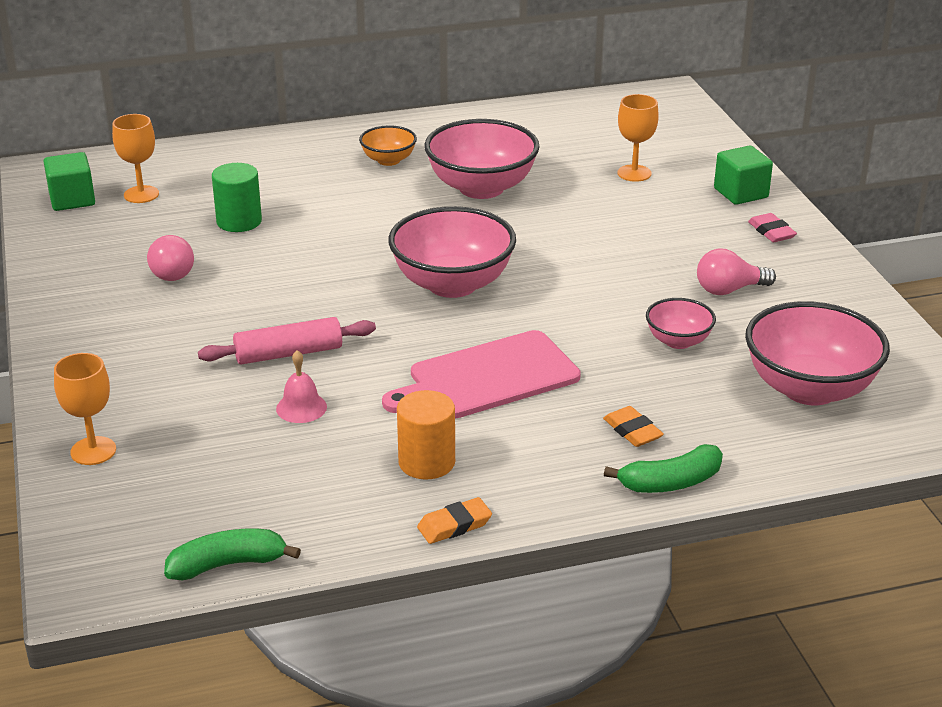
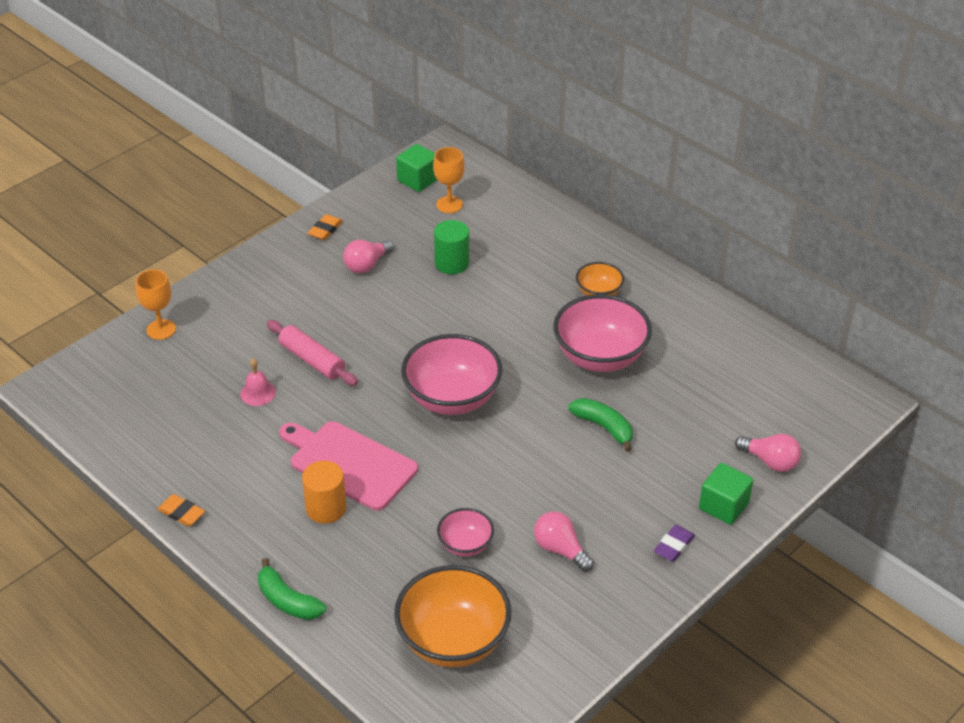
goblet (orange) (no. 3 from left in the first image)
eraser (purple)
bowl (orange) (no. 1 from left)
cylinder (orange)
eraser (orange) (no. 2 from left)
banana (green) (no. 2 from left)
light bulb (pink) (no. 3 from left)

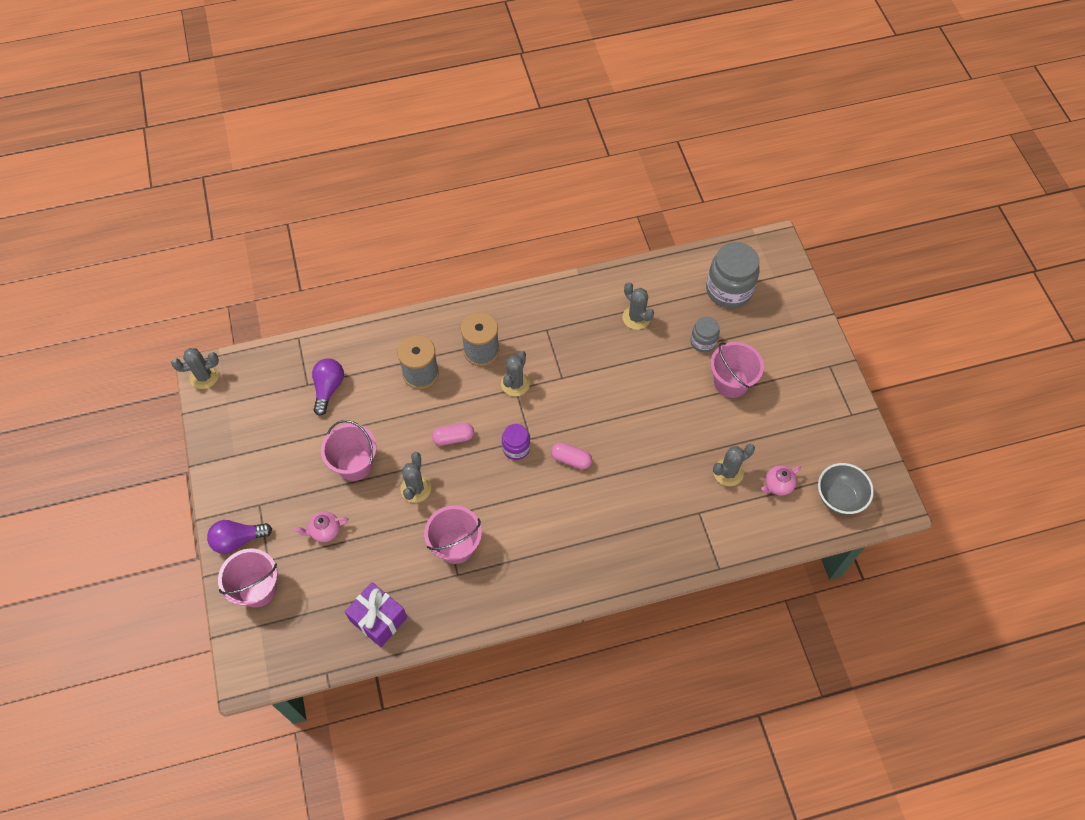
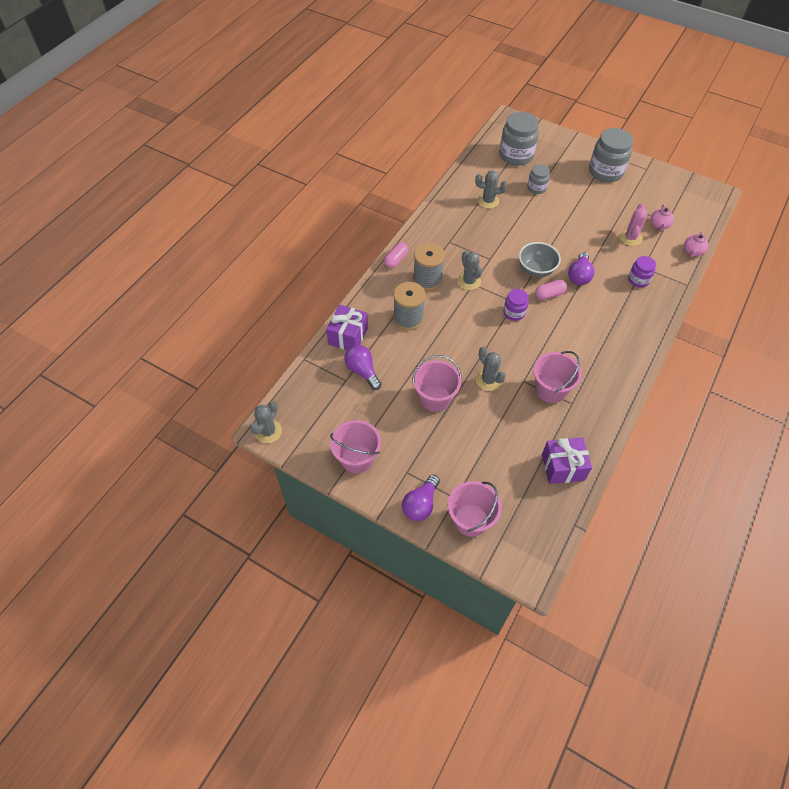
bucket (pink) (no. 1 from left)
capsule (pink) (no. 1 from left)
cactus (pink)
bowl (grey)
teapot (pink) (no. 2 from left)
jar (grey) (no. 3 from left)
light bulb (purple) (no. 3 from left)
jar (purple) (no. 2 from left)
gift (purple) (no. 1 from left)

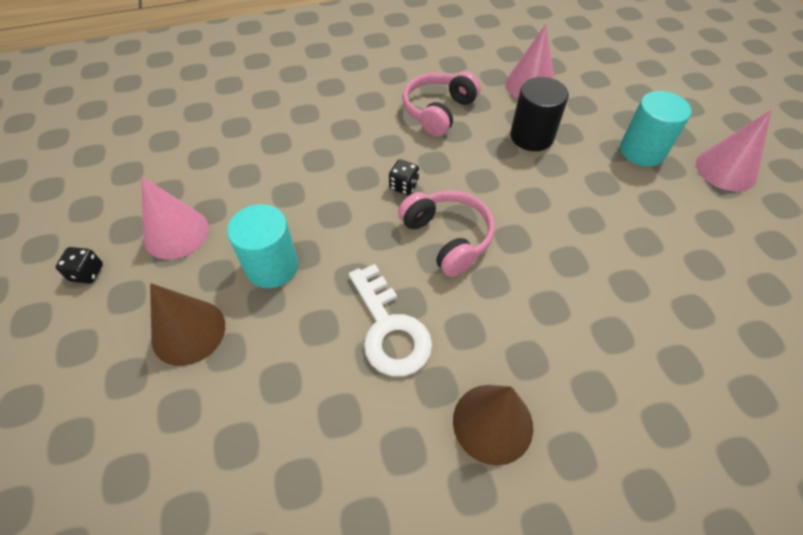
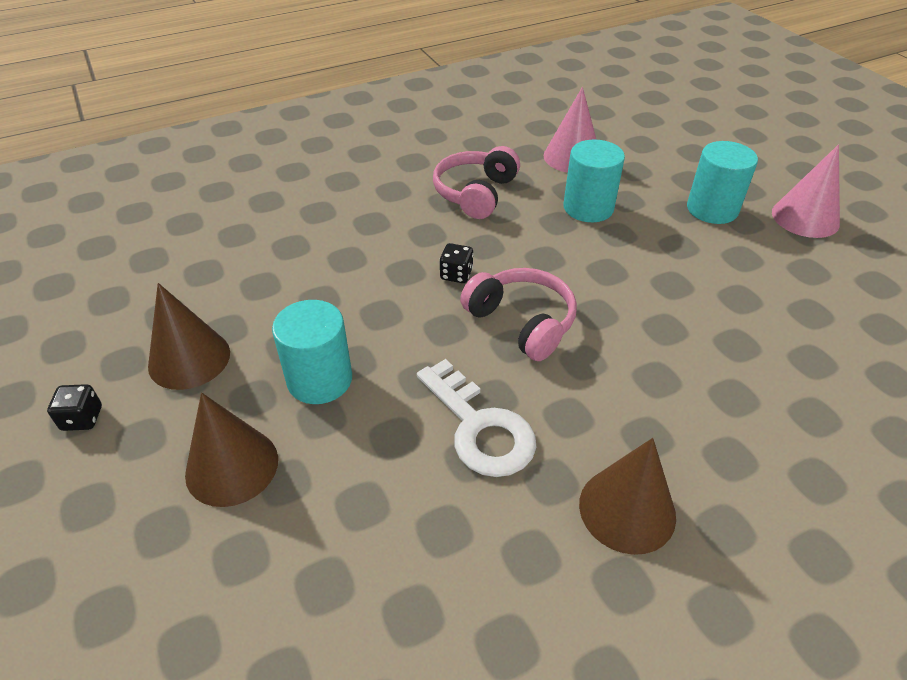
cylinder (turquoise) (no. 2 from left)
cone (brown) (no. 1 from left)

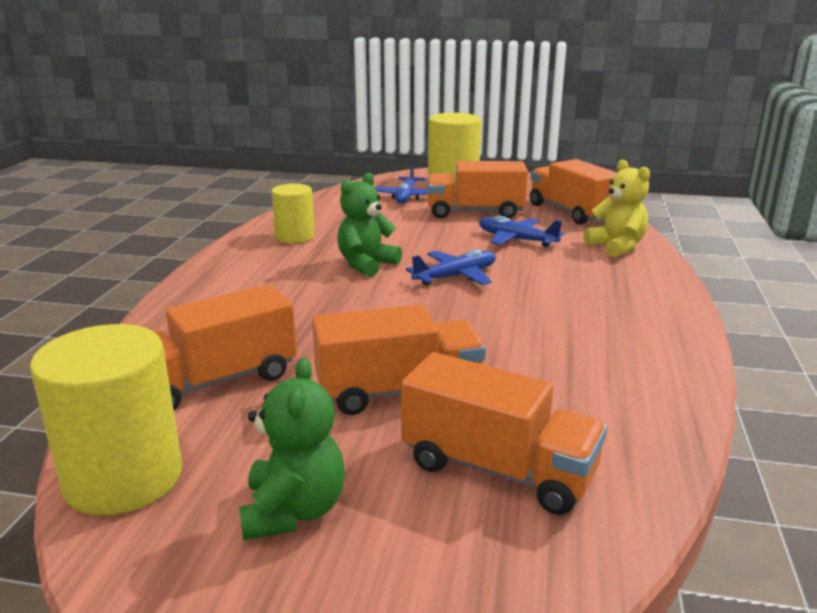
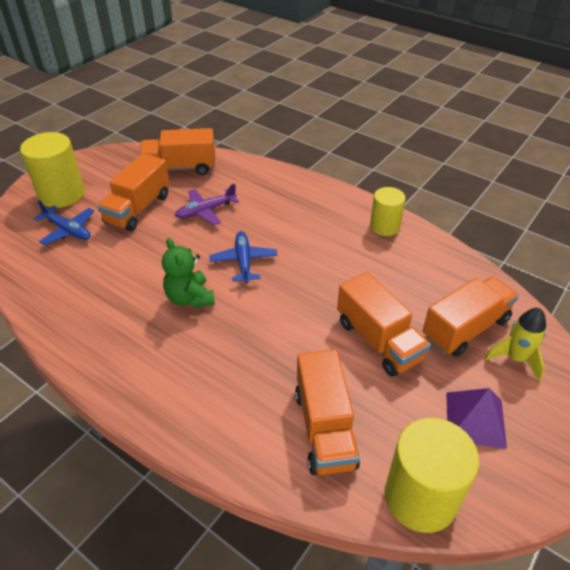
teddy bear (yellow)
cylinder (yellow) (no. 2 from left)
plane (purple)
truck (orange) (no. 4 from left)
pyramid (purple)
rocket (yellow)

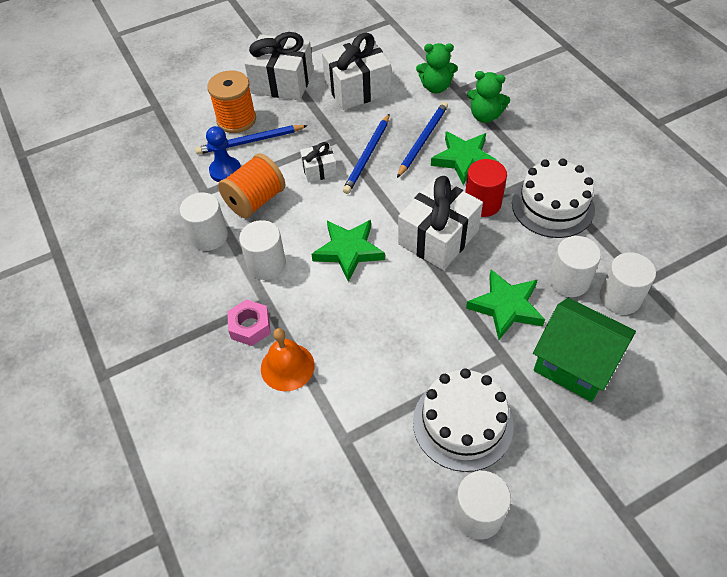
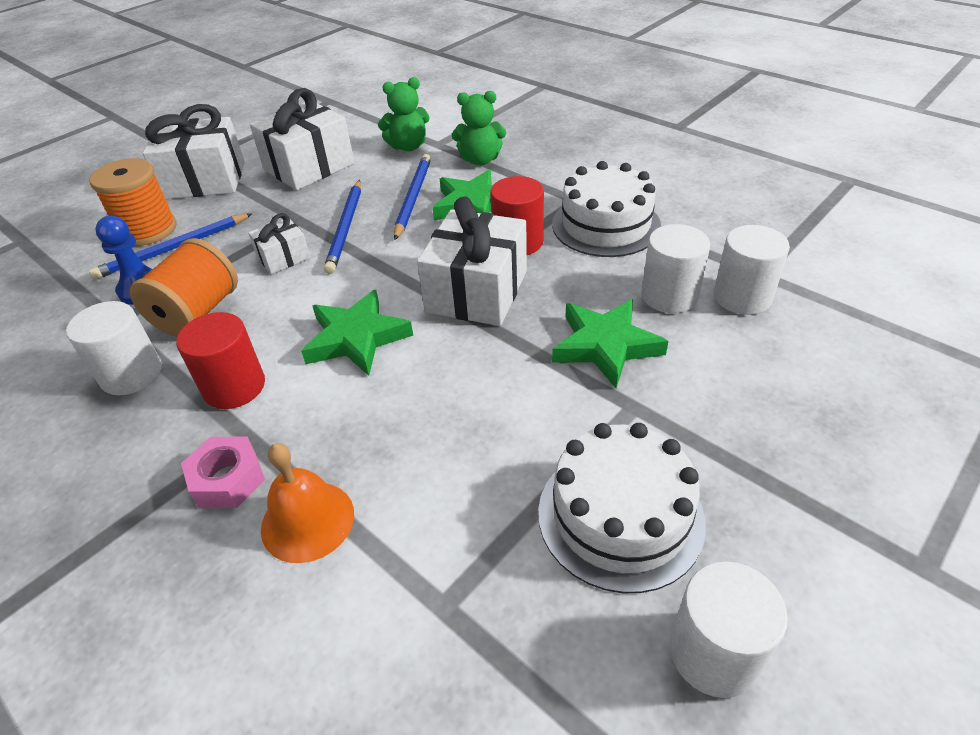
cylinder (red) (no. 1 from left)
house (green)

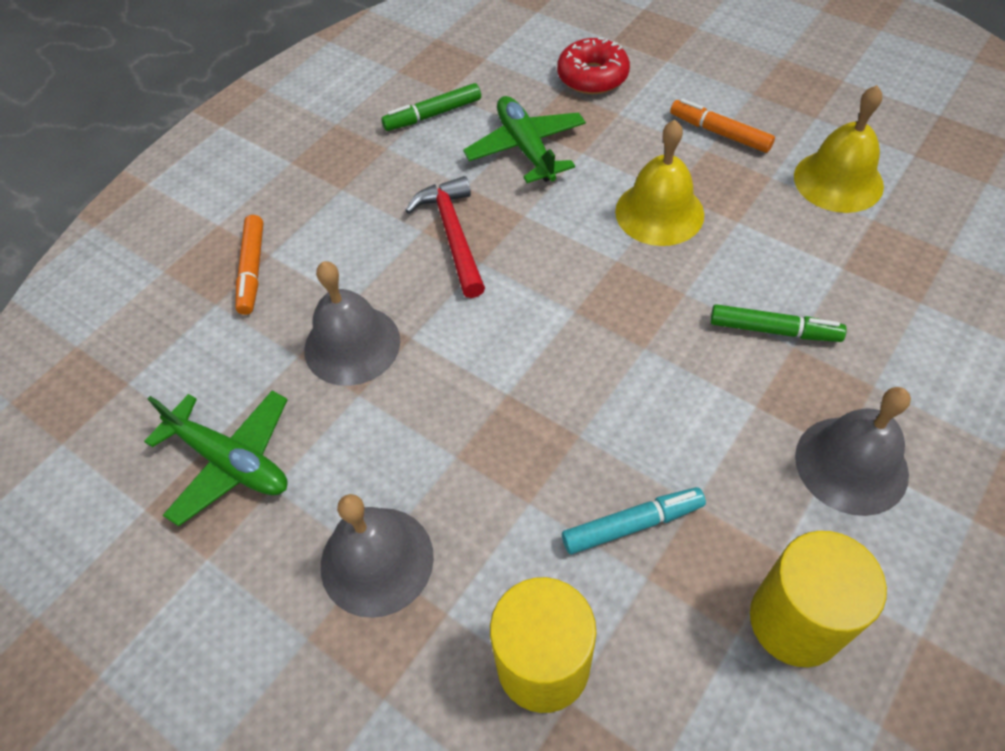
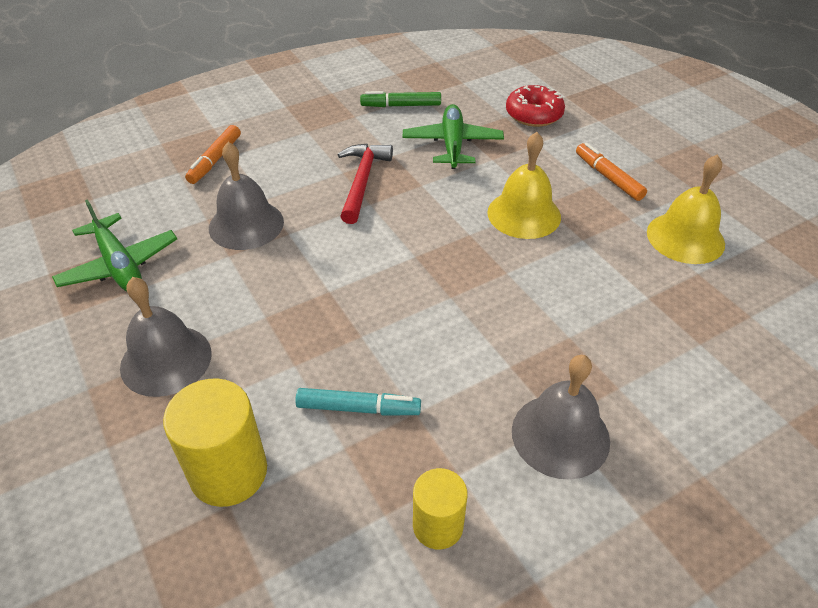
marker (green) (no. 2 from left in the first image)
cylinder (yellow) (no. 2 from left)

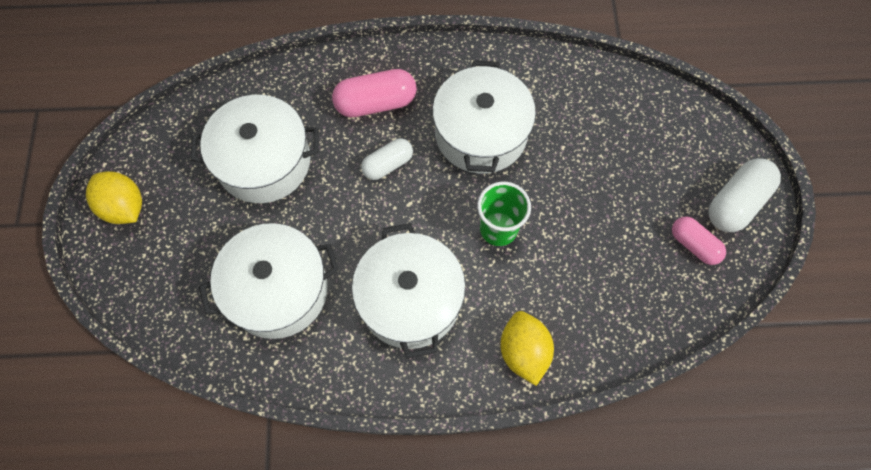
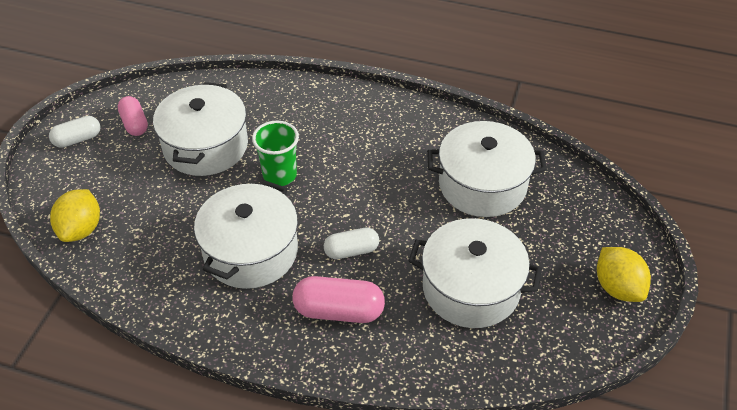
capsule (white) (no. 1 from left)
pot (white) (no. 1 from left)
lemon (yellow) (no. 1 from left)

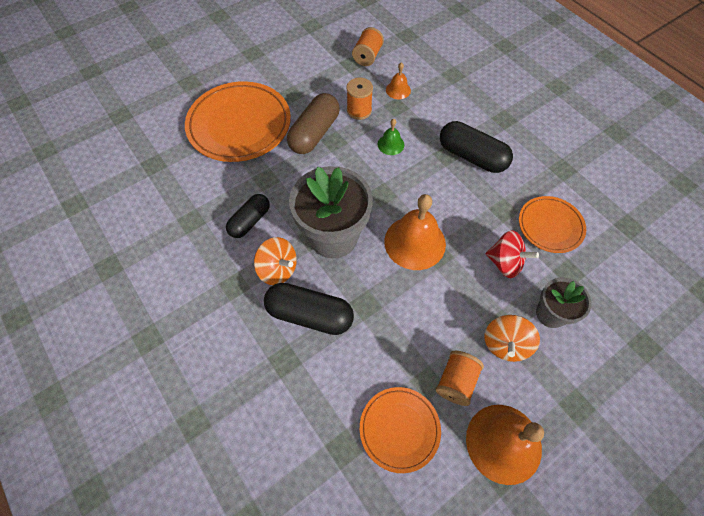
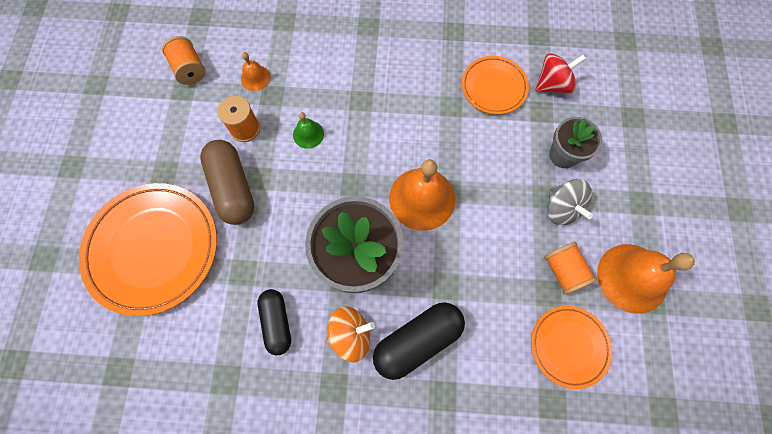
capsule (black) (no. 3 from left in the first image)
spinning top (red)
spinning top (grey)

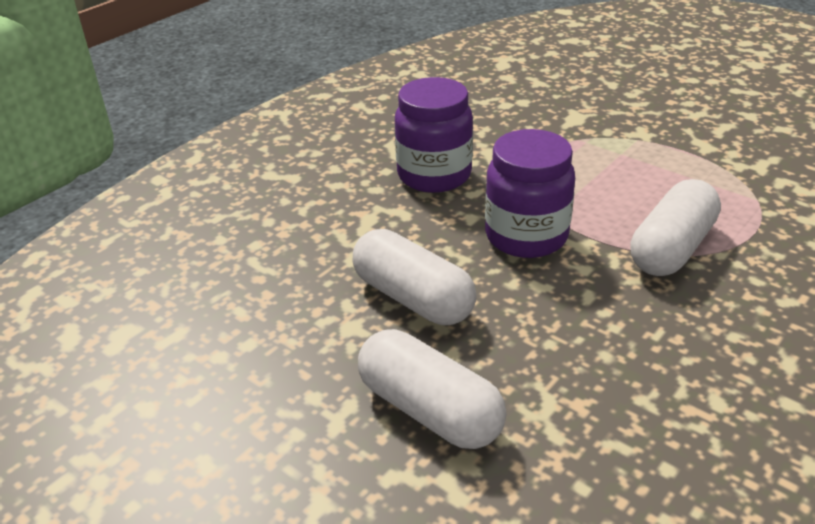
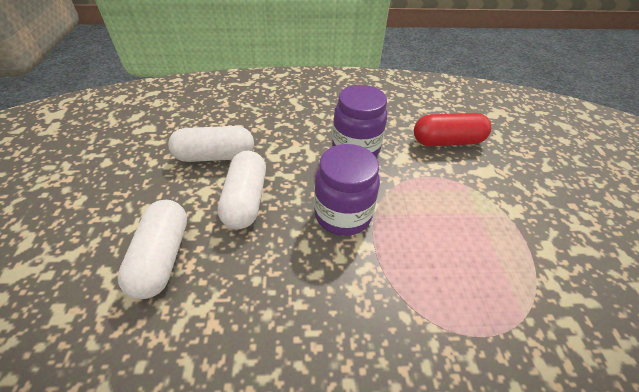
capsule (white) (no. 2 from left)
capsule (red)

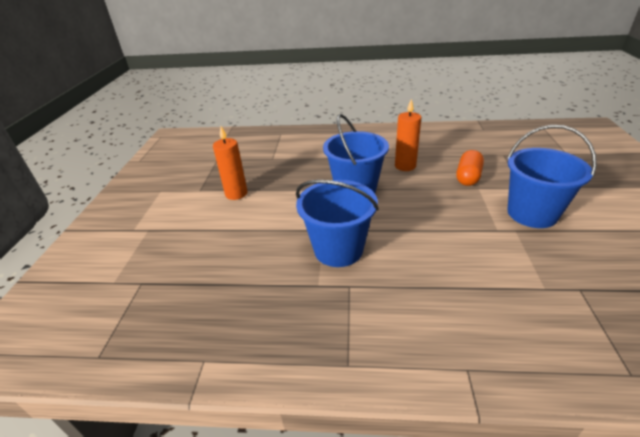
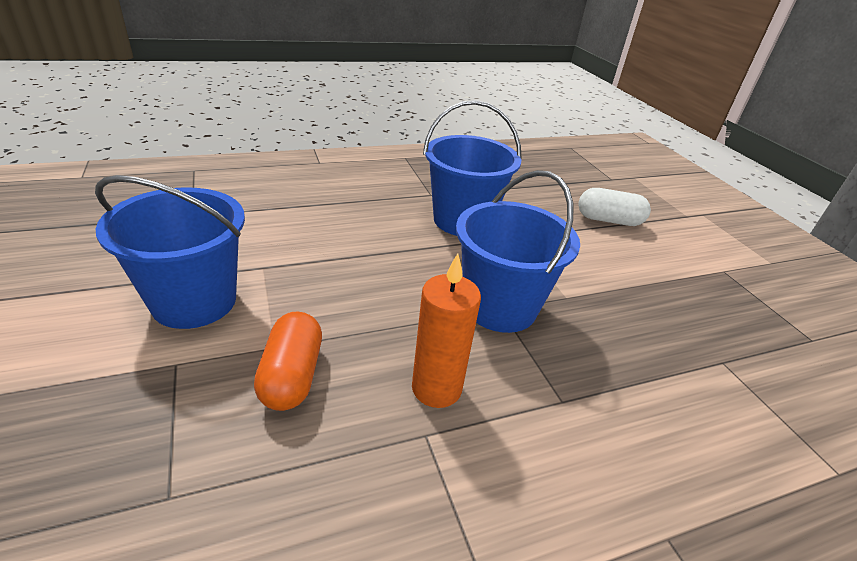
candle (orange) (no. 1 from left in the first image)
capsule (white)

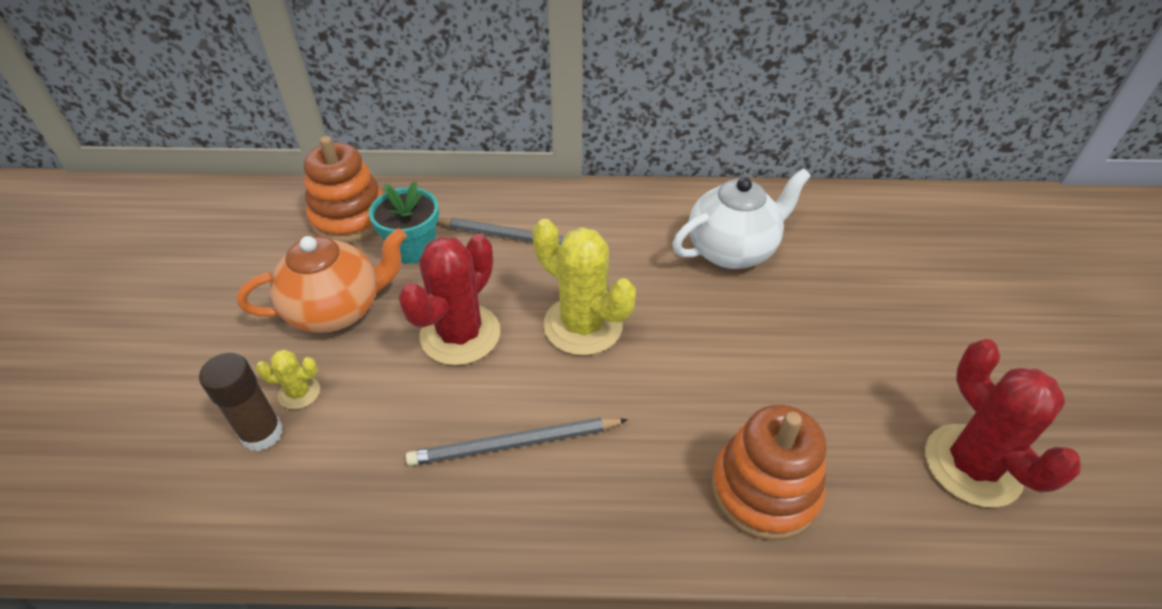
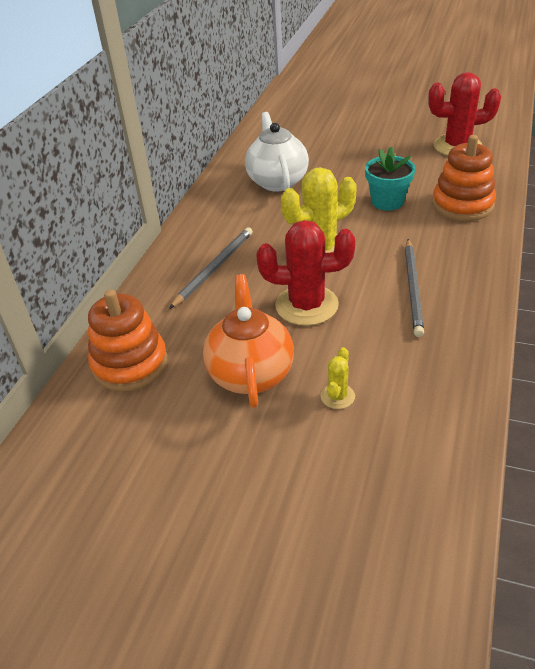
flower pot (turquoise)
cactus (red) (no. 1 from left)
glue stick (brown)

